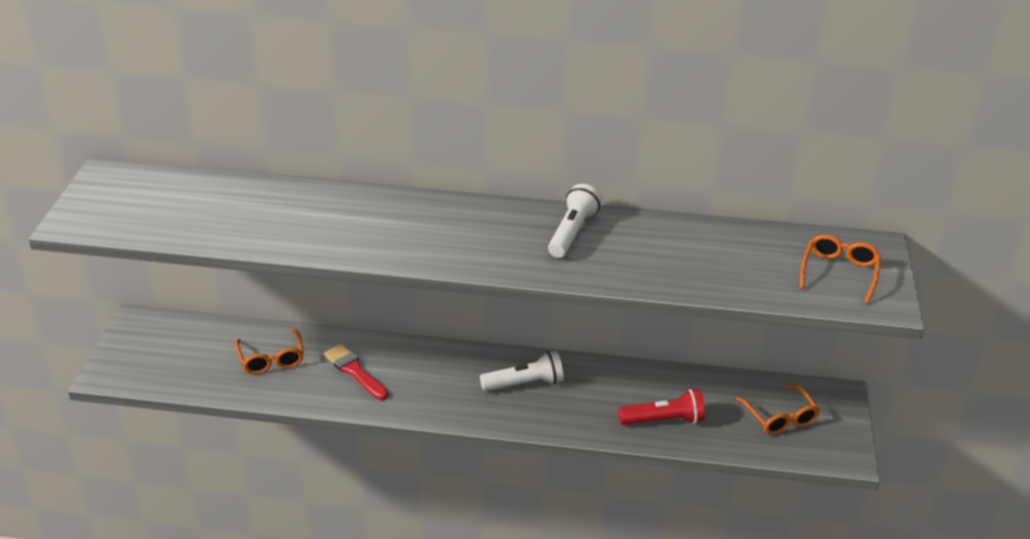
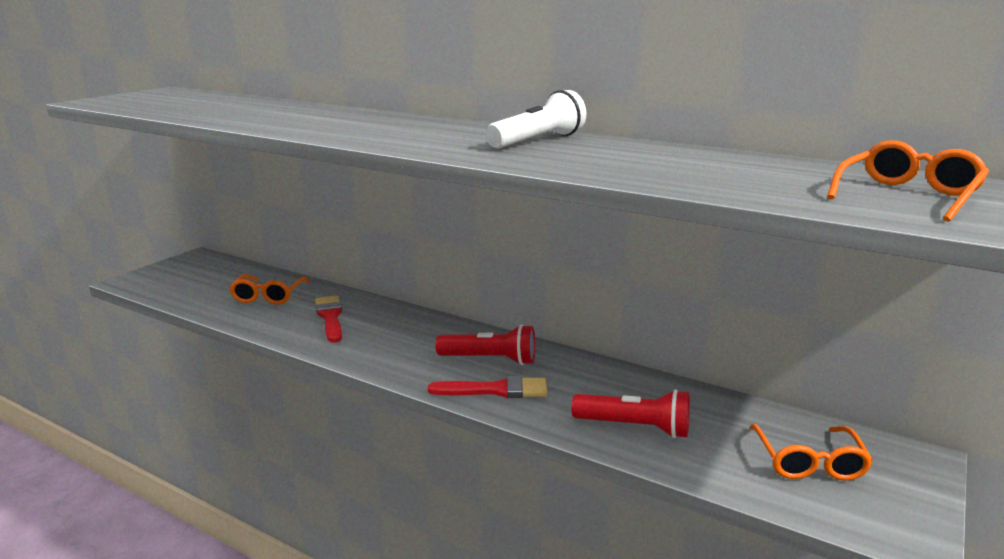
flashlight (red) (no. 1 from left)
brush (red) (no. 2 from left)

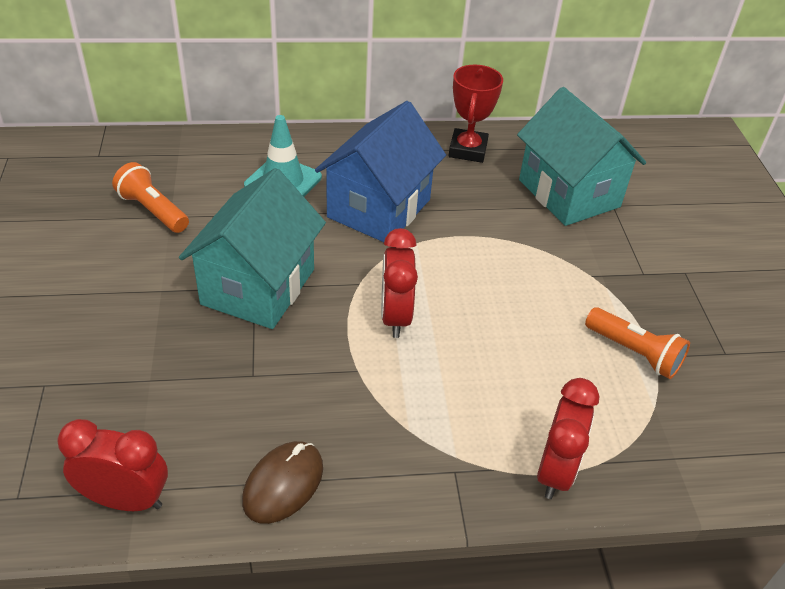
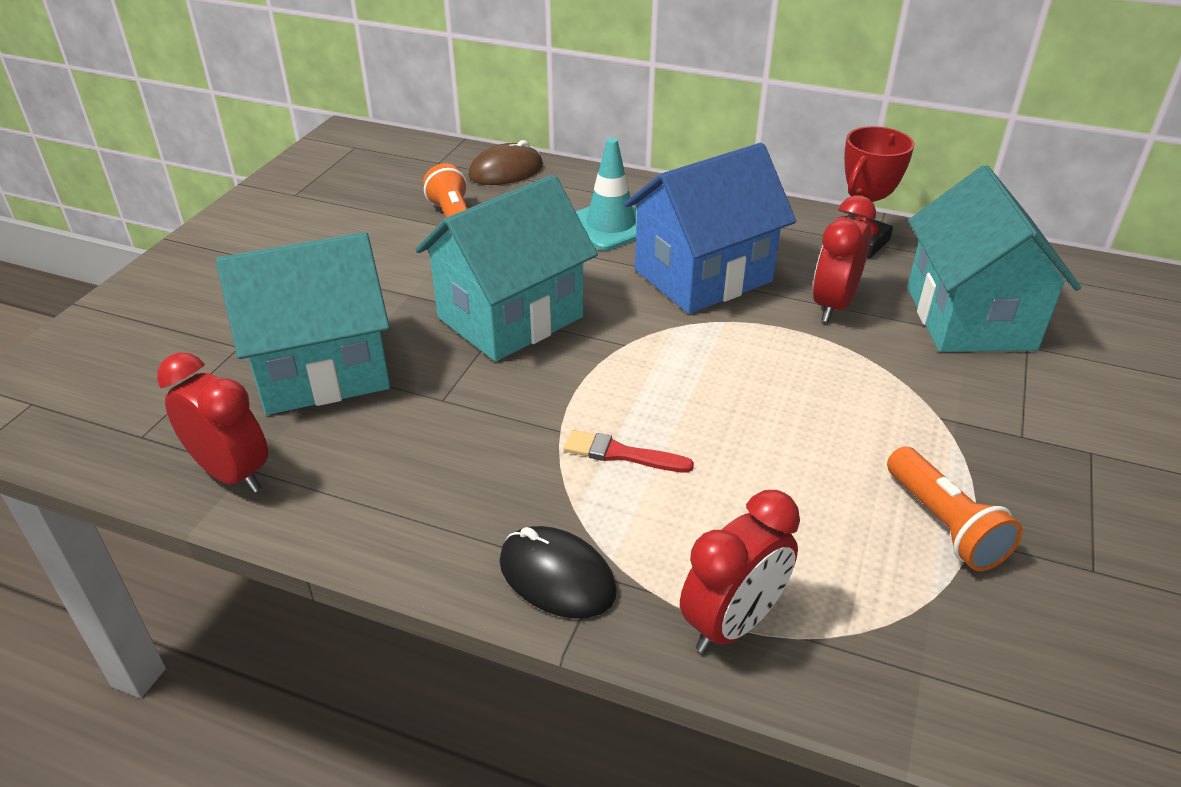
clock (red) (no. 3 from left)
mouse (brown)
house (turquoise) (no. 1 from left)
brush (red)
mouse (black)

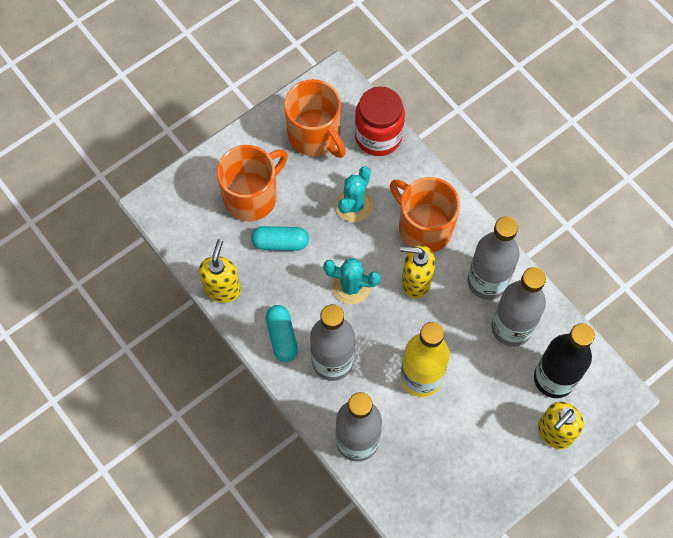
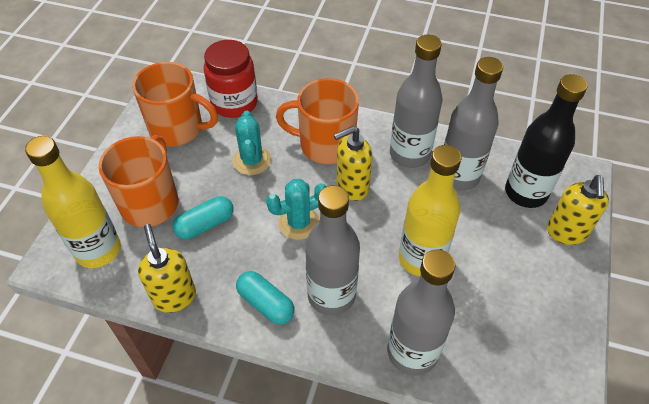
bottle (yellow) (no. 1 from left)

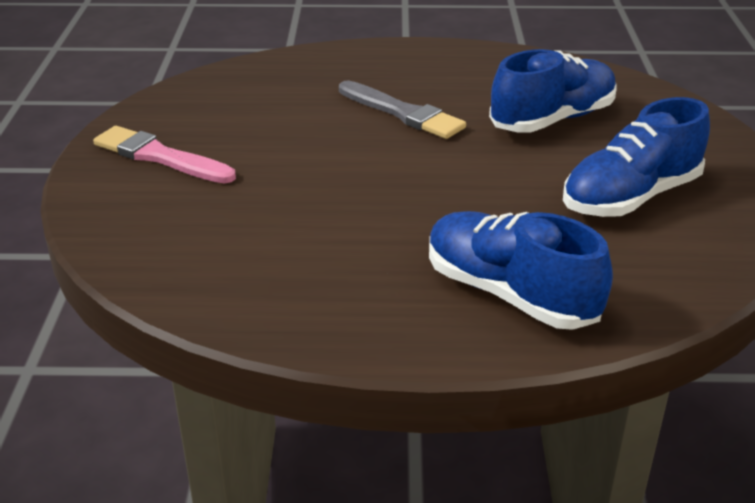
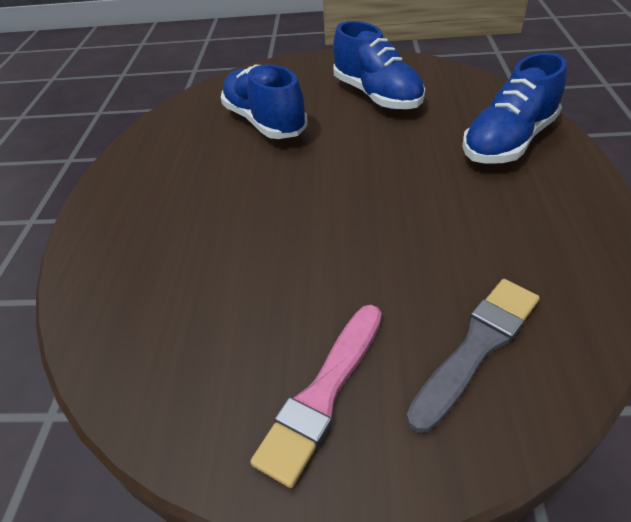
brush (grey)

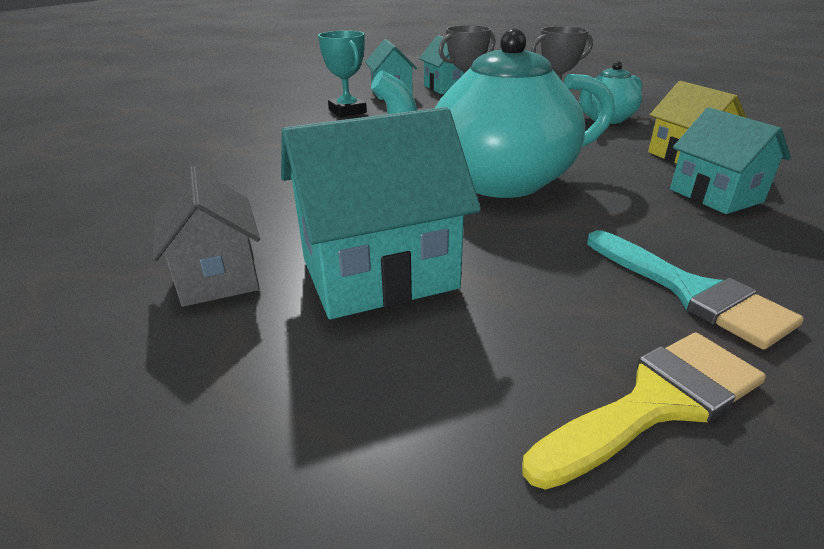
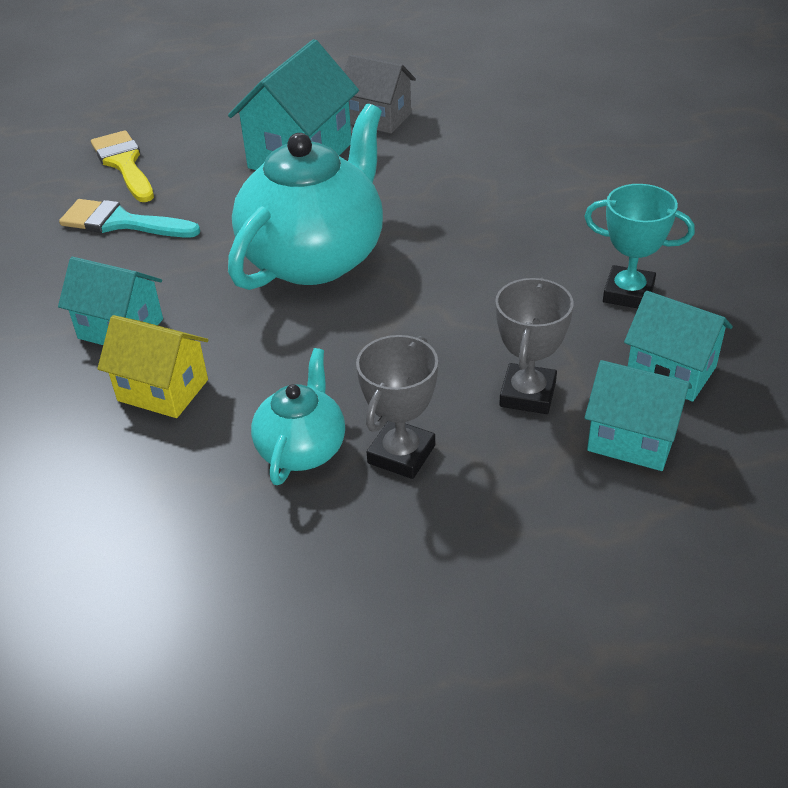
brush (yellow)

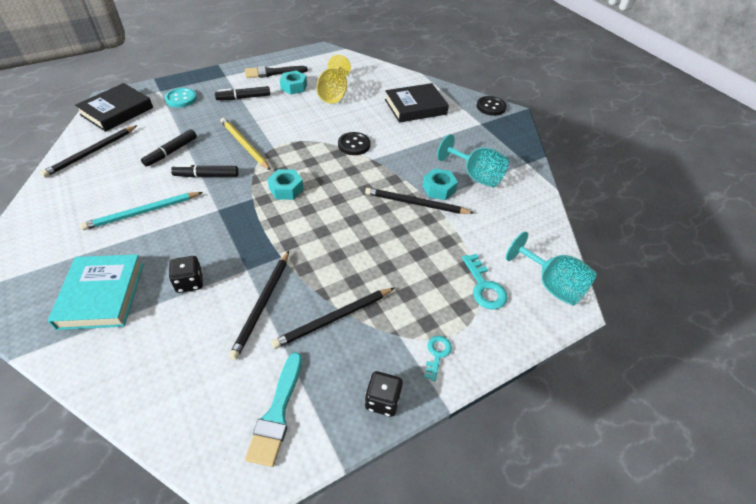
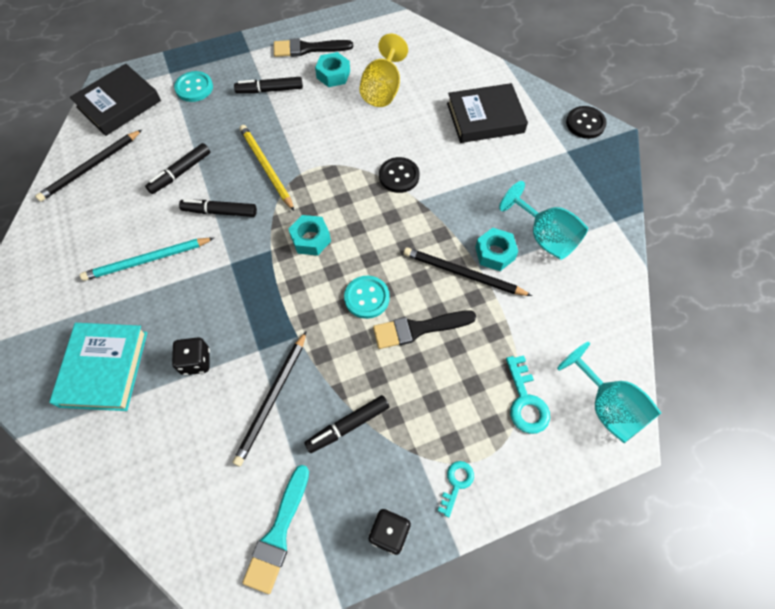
marker (black) (no. 4 from left)
button (turquoise) (no. 2 from left)
brush (black) (no. 2 from left)

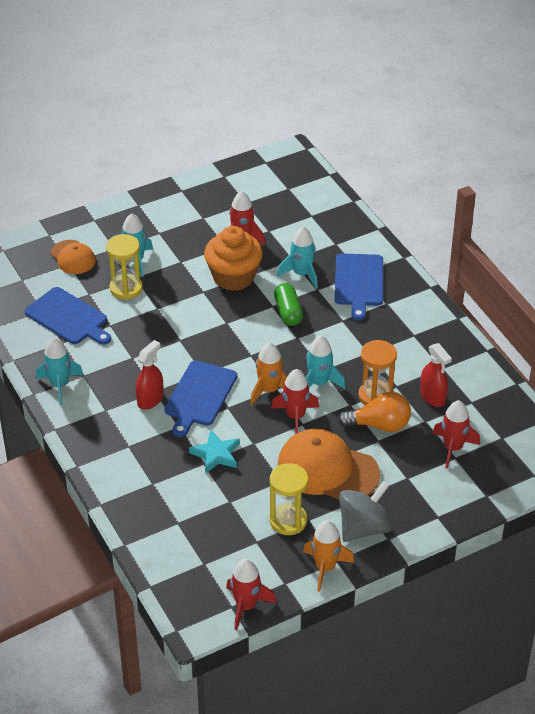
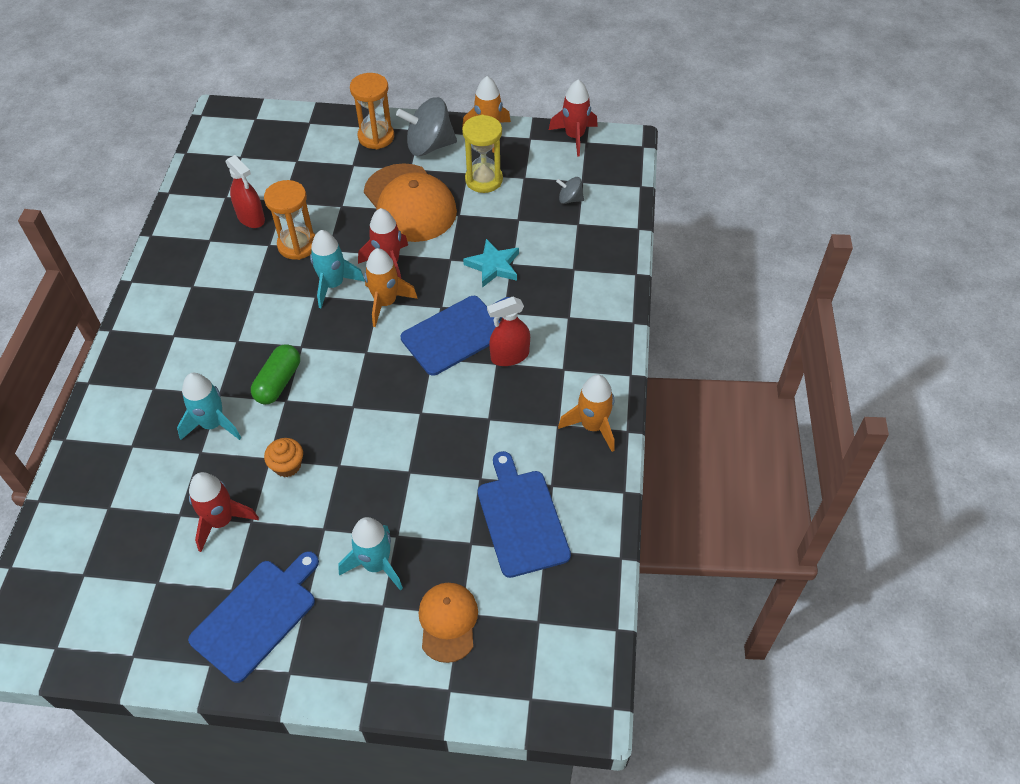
cupcake (orange)
hourglass (yellow) (no. 1 from left in the first image)
cutting board (blue) (no. 1 from left)
rocket (orange) (no. 3 from left)
spray bottle (red) (no. 1 from left)
light bulb (orange)
rocket (red) (no. 4 from left in the first image)
hourglass (orange) (no. 2 from left)
spinning top (grey) (no. 2 from left)

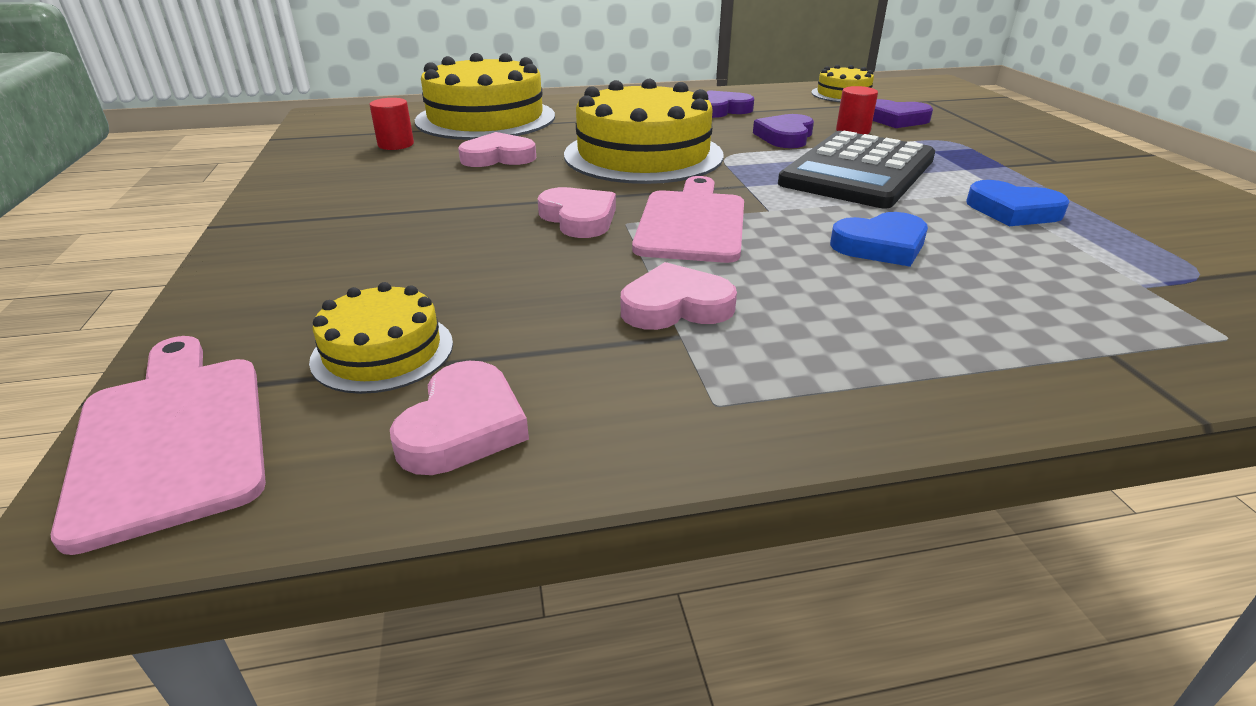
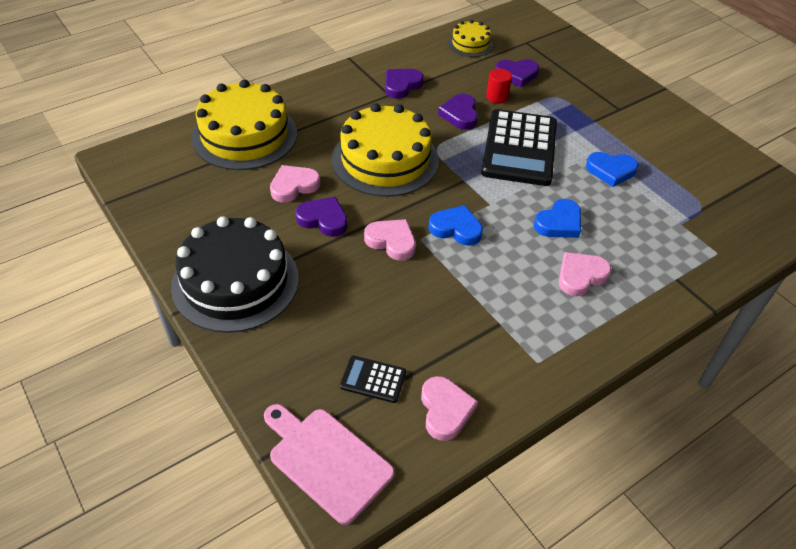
cylinder (red) (no. 1 from left in the first image)
heart (blue) (no. 1 from left)
heart (pink) (no. 4 from left)
calculator (black) (no. 1 from left)
heart (purple) (no. 1 from left)
cake (black)

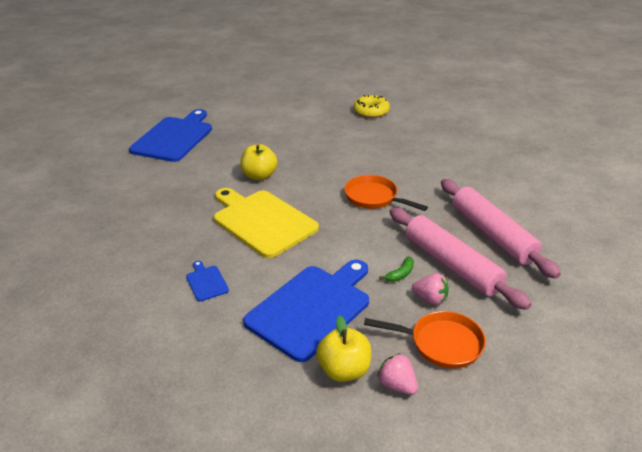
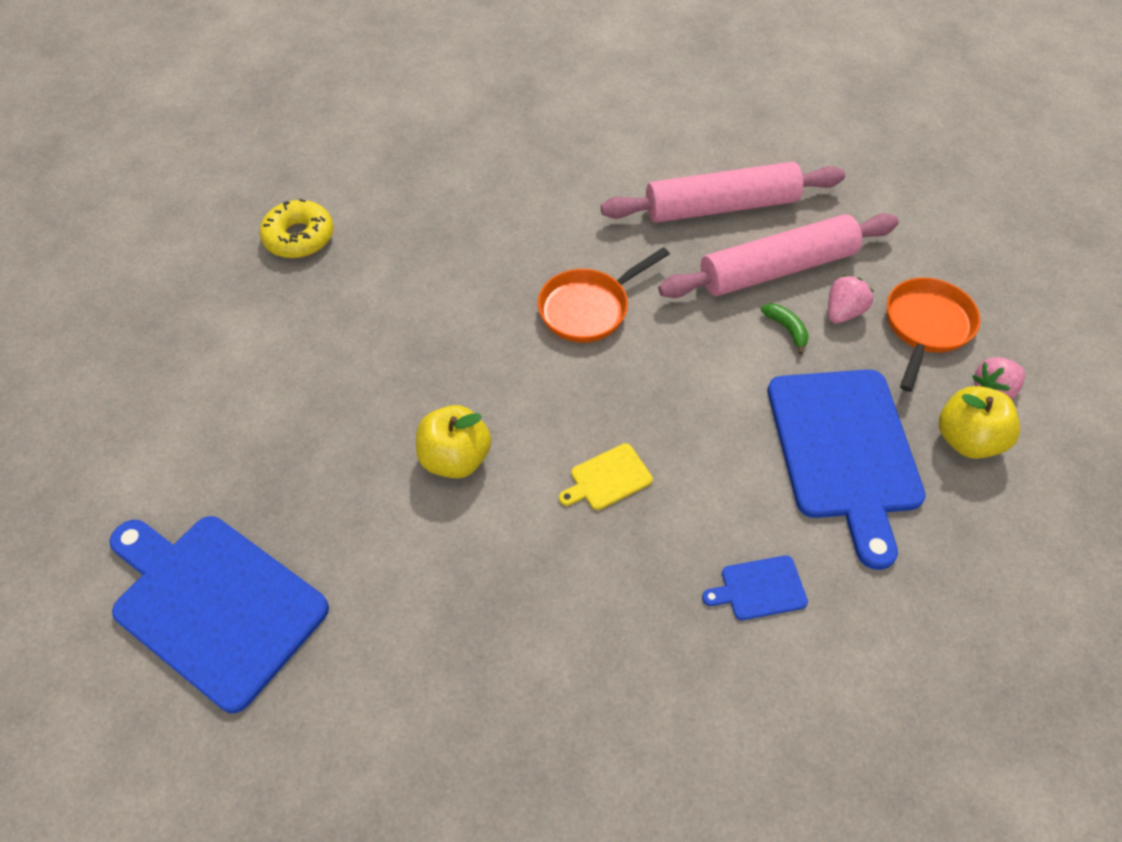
cutting board (yellow)
cutting board (blue) (no. 3 from left)

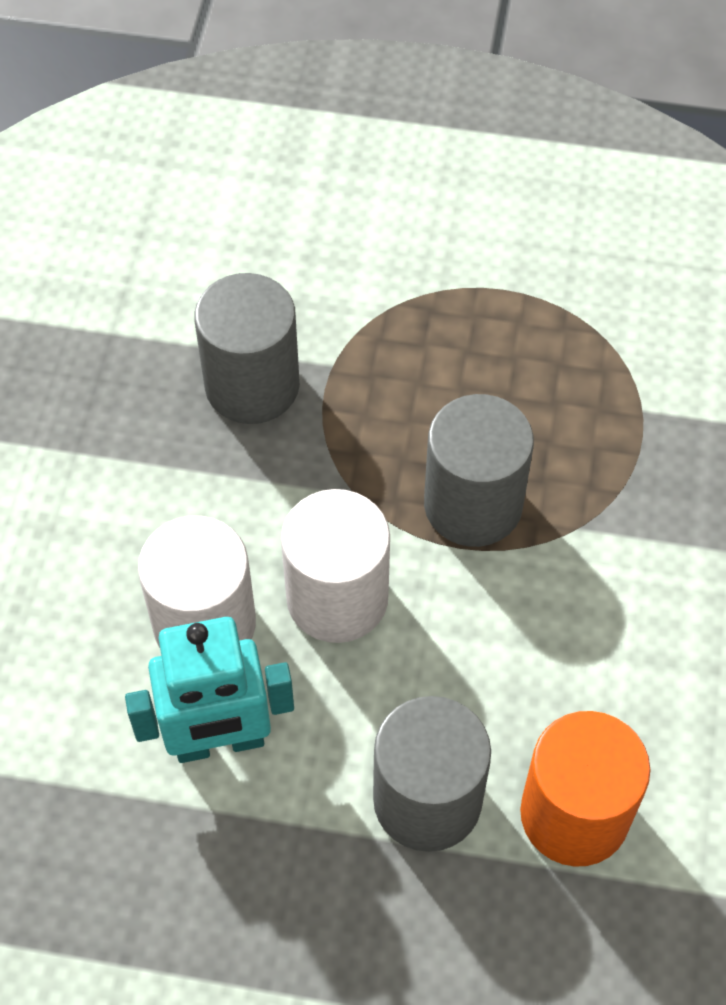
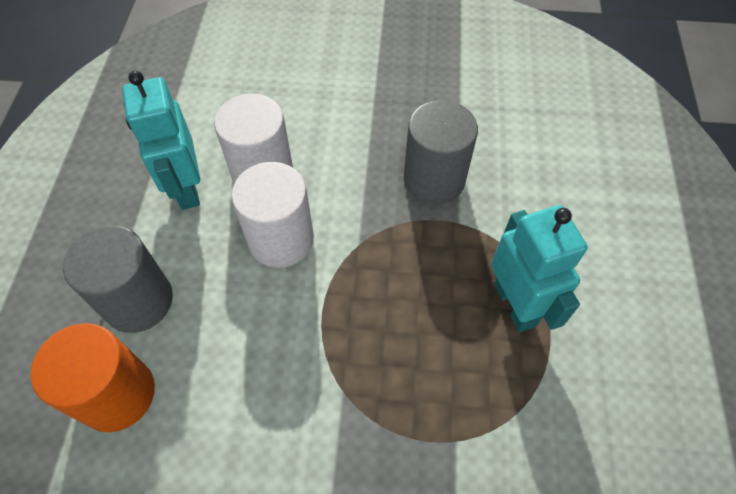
cylinder (grey) (no. 3 from left in the first image)
robot (turquoise) (no. 2 from left)

